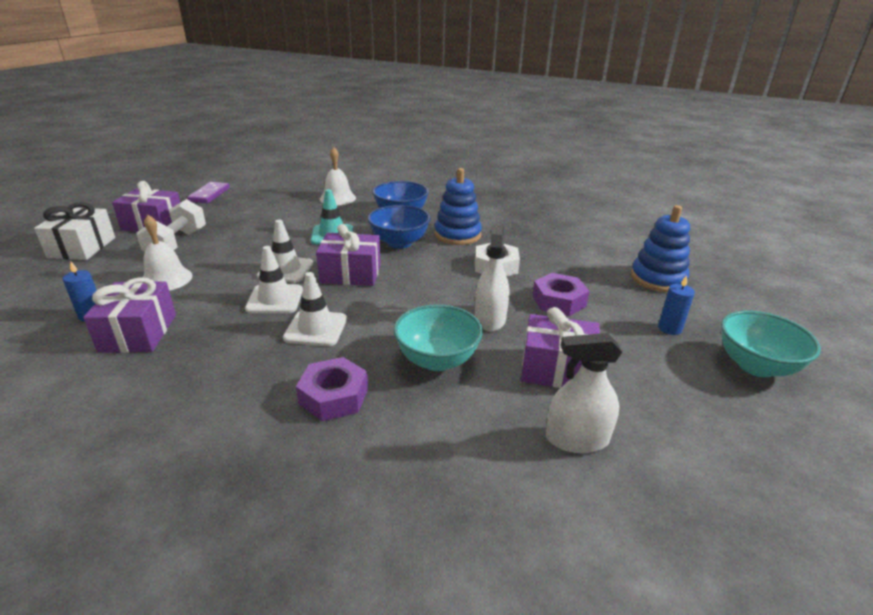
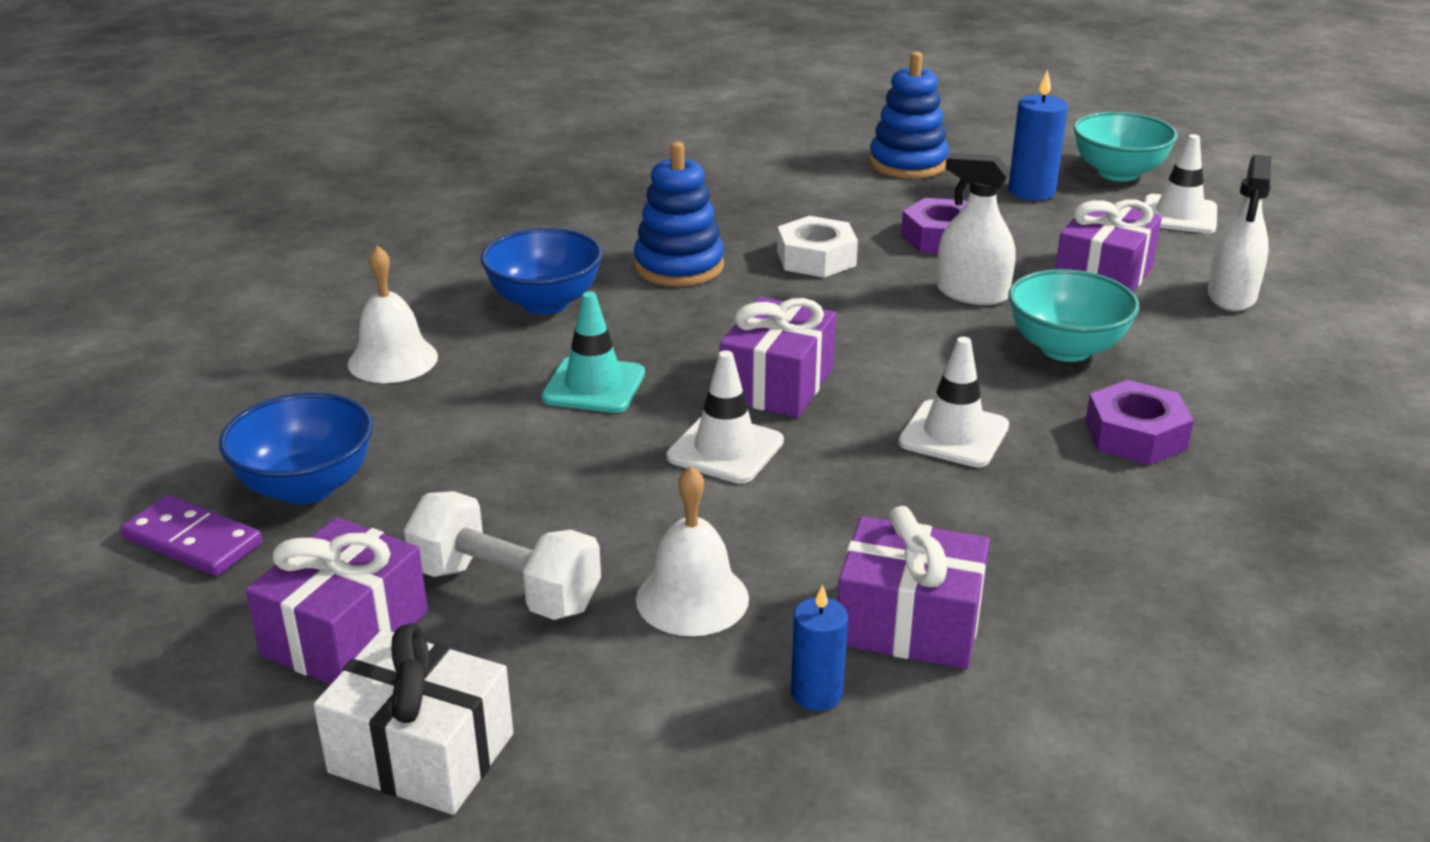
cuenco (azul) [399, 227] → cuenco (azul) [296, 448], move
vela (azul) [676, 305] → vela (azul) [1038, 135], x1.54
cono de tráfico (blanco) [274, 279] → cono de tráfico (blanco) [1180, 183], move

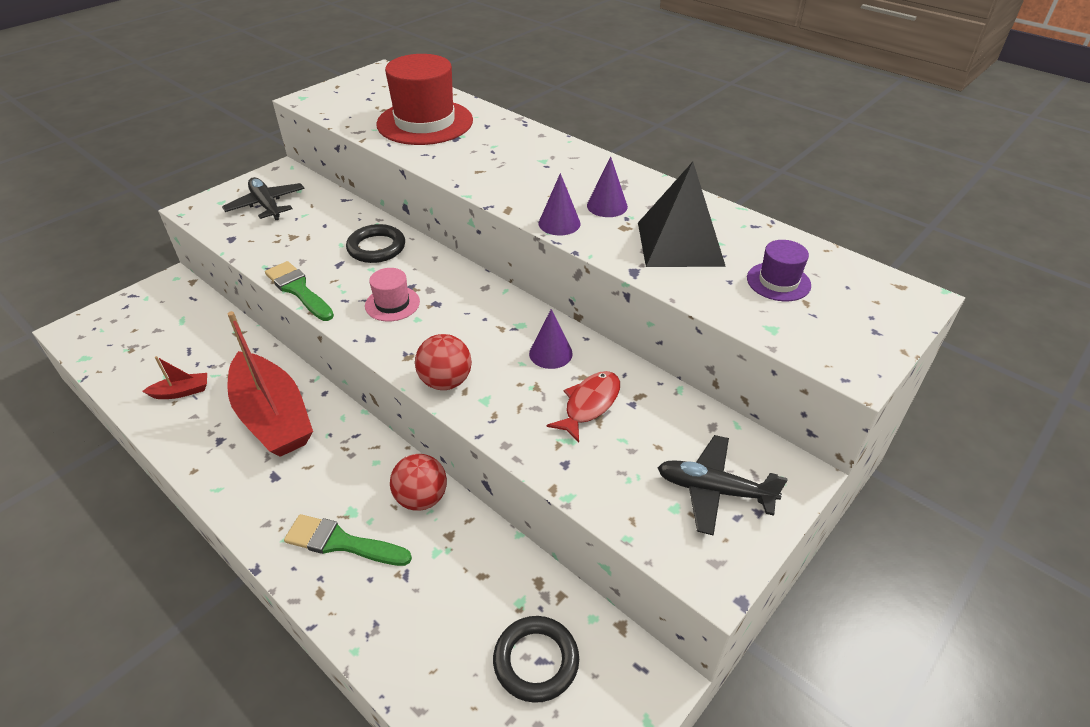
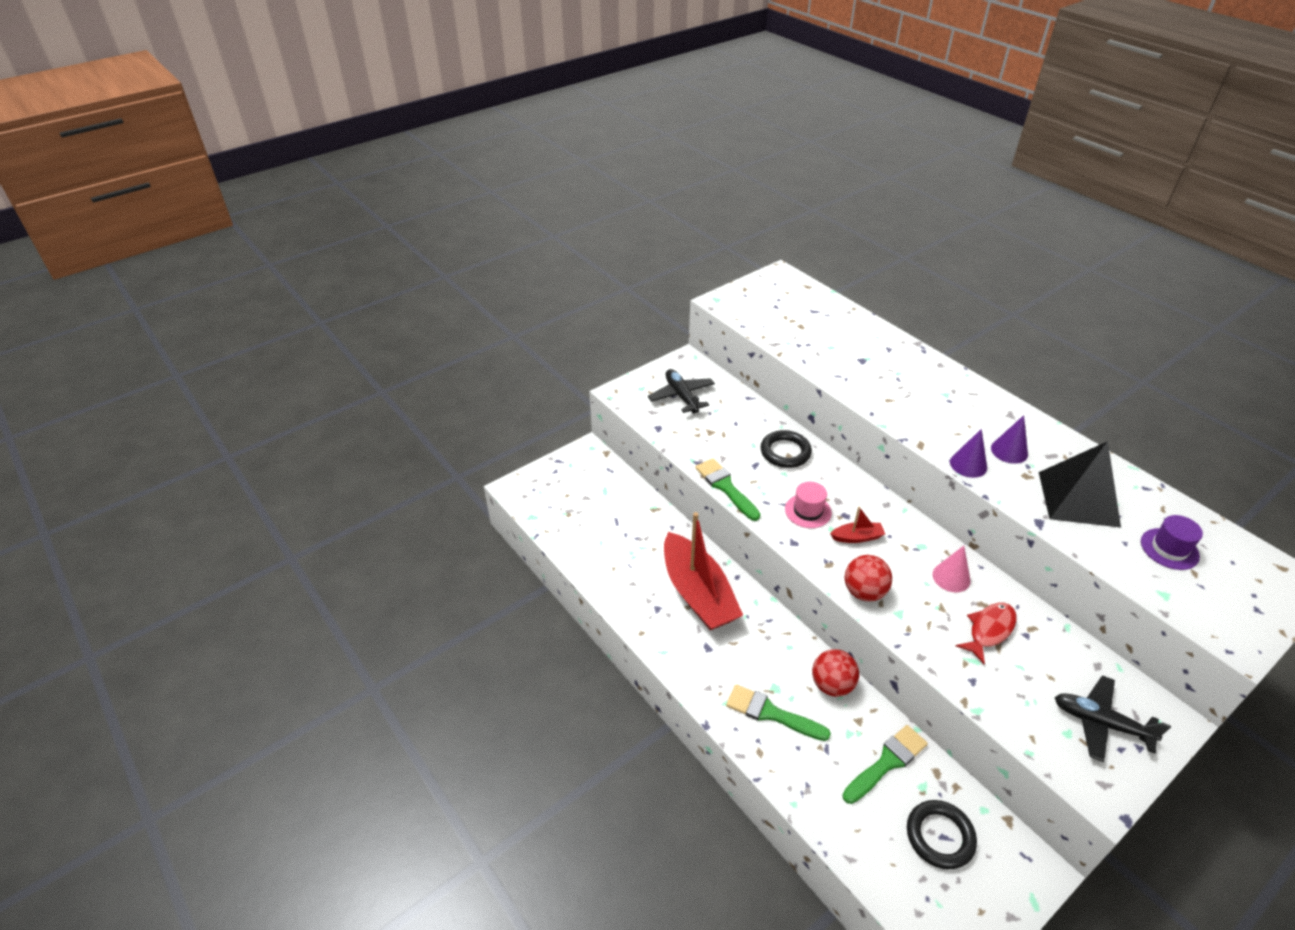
barco (rojo) [174, 377] → barco (rojo) [857, 524], move
- → pincel (verde) [885, 764]
cono (morado) [551, 339] → cono (rosa) [951, 569]
sombrero (rojo) [424, 99] → -

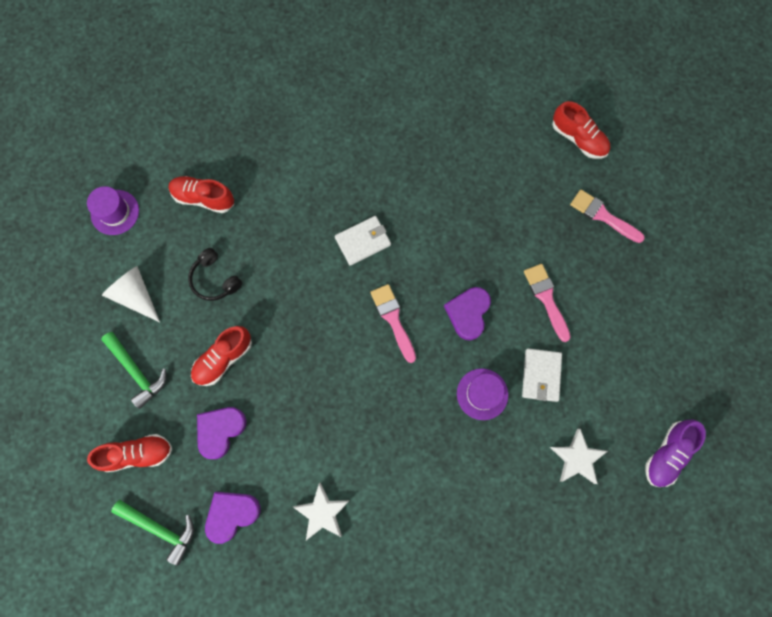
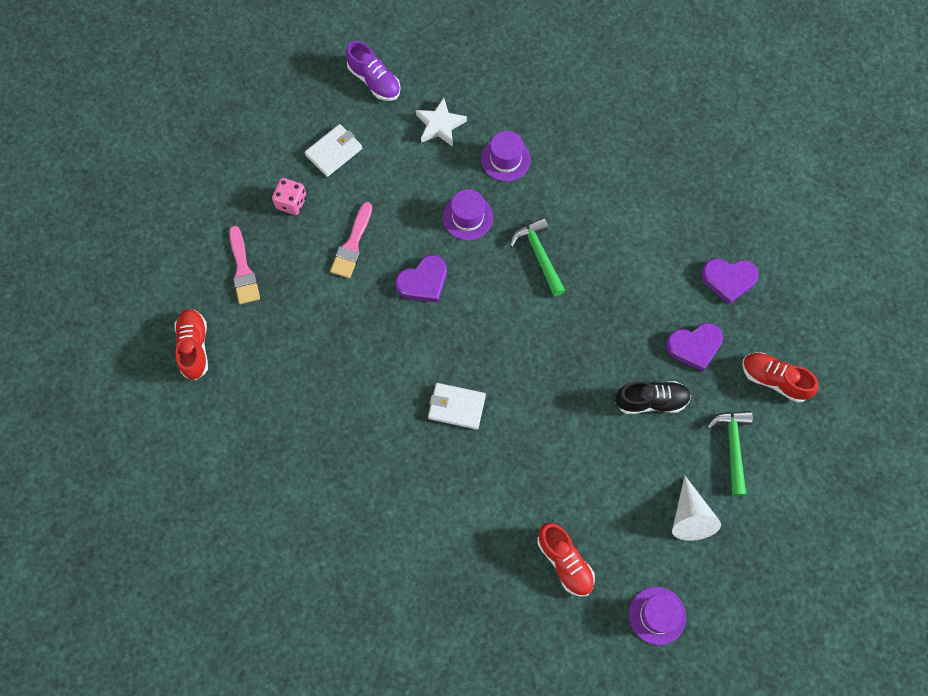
- → dado (rosa) [289, 196]
cartera (blanco) [542, 375] → cartera (blanco) [333, 150], move
zapato (morado) [675, 453] → zapato (morado) [373, 71], 60 degrees clockwise
- → sombrero (morado) [506, 156]
martillo (verde) [152, 533] → martillo (verde) [537, 257], move
zapato (rojo) [221, 356] → zapato (negro) [653, 397]
auriculares (negro) [215, 274] → -
estrella (blanco) [321, 511] → -
pincel (rosa) [393, 323] → -

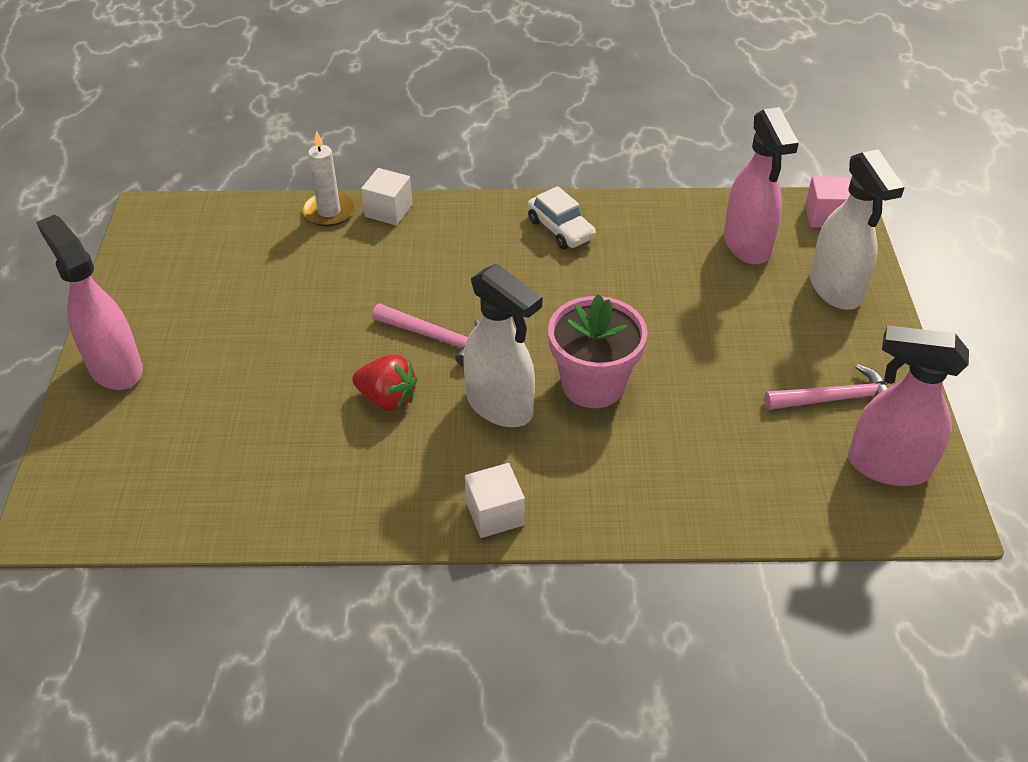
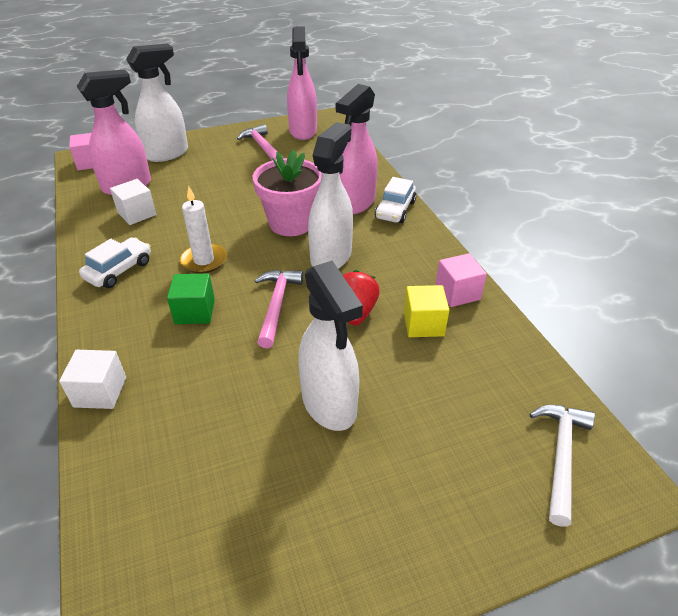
cubo (blanco) [495, 500] → cubo (blanco) [133, 202], move
- → cubo (verde) [191, 299]
vela (blanco) [328, 178] → vela (blanco) [203, 230], move
- → pulverizador (blanco) [331, 345]
pulverizador (rosa) [89, 302] → pulverizador (rosa) [356, 149], move
- → coche (blanco) [395, 200]
- → cubo (amarillo) [426, 311]
- → cubo (rosa) [461, 280]
- → martillo (blanco) [562, 466]

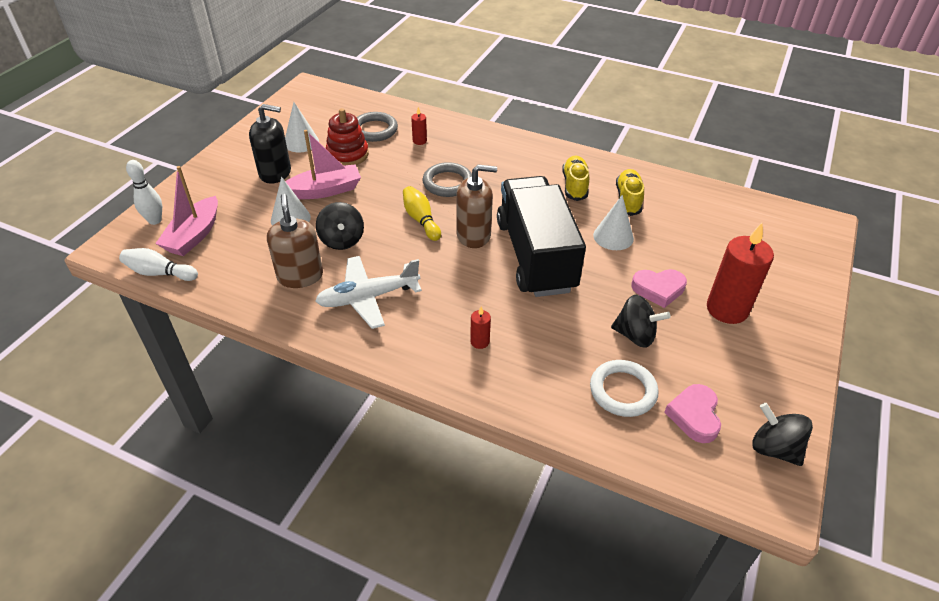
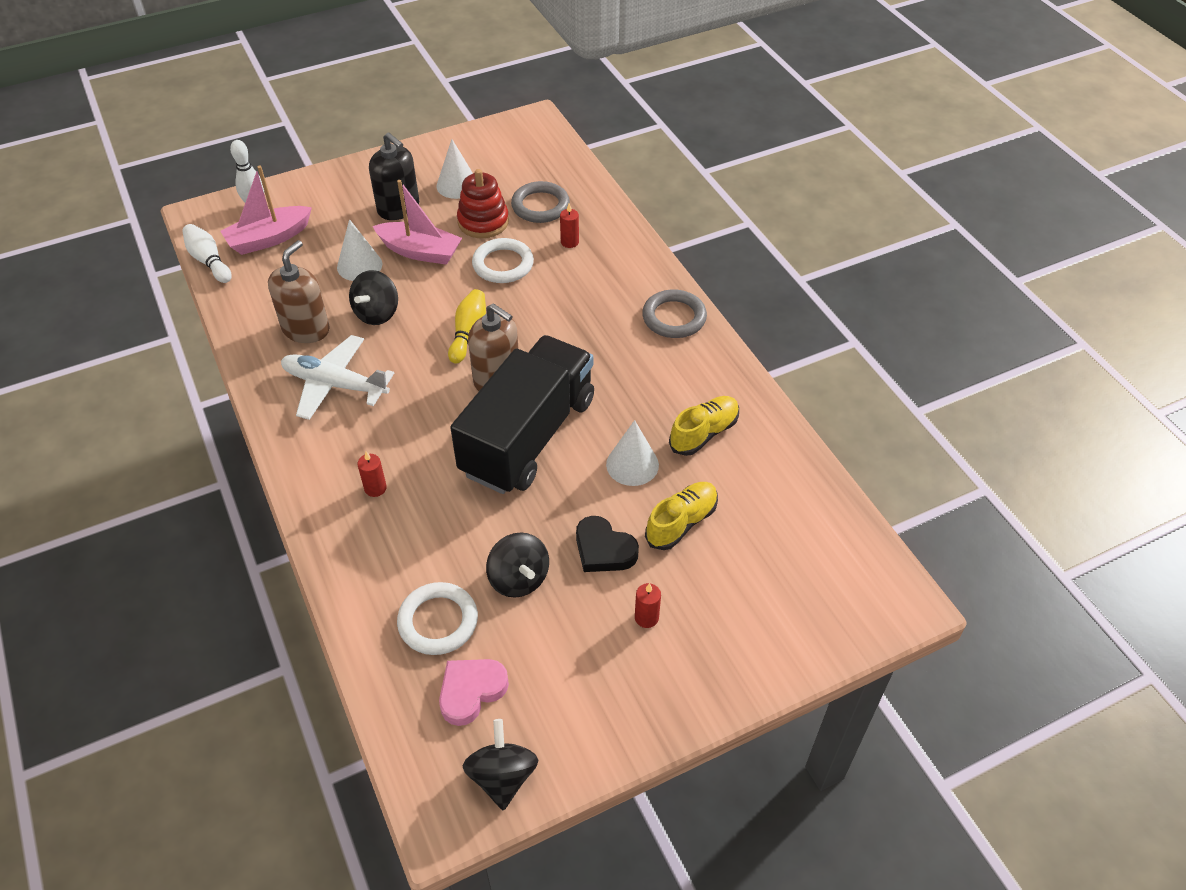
- → anillo (blanco) [503, 260]
corazón (rosa) [659, 288] → corazón (negro) [607, 544]
vela (rojo) [740, 273] → vela (rojo) [648, 605], x0.44
anillo (gris) [447, 179] → anillo (gris) [674, 313], move
zapato (amarillo) [575, 178] → zapato (amarillo) [681, 516], move

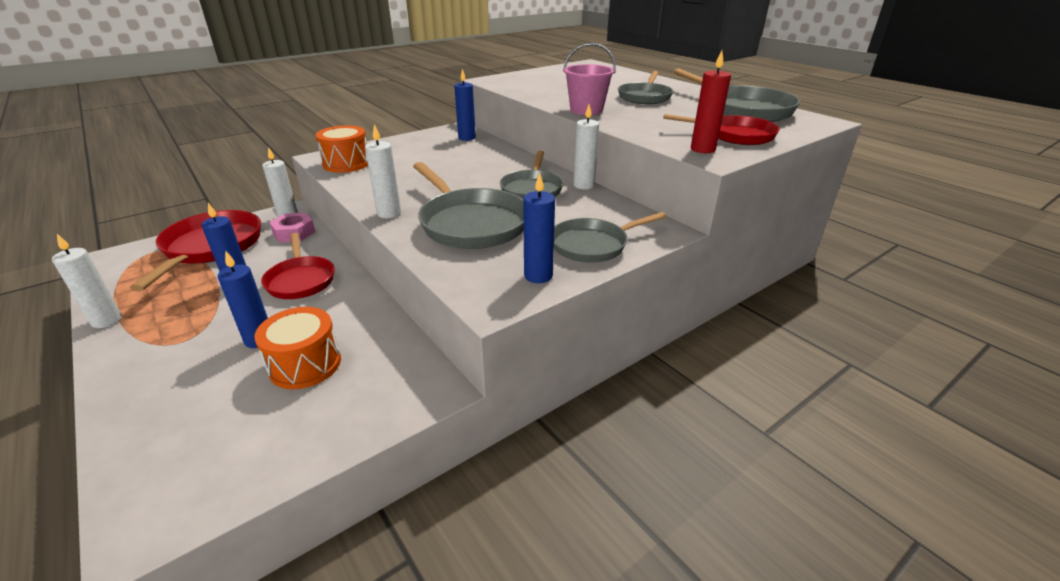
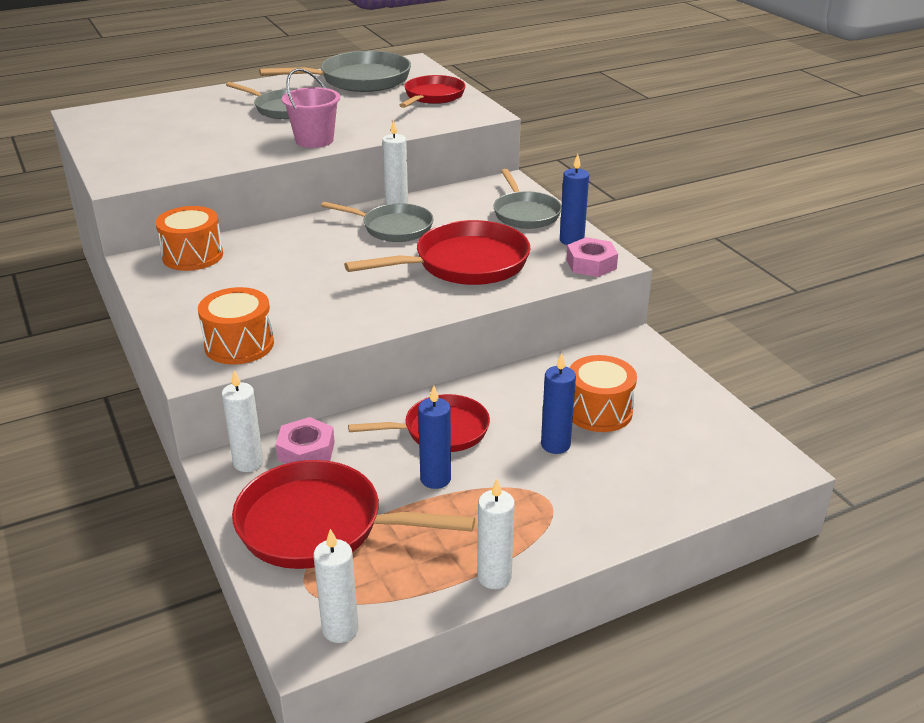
vela (azul) [465, 105] → tambor (naranja) [189, 238]
vela (blanco) [383, 171] → vela (blanco) [336, 586], move
sartén (gris) [468, 205] → sartén (rojo) [437, 252]
- → tuerca (rosa) [592, 257]
vela (rojo) [711, 102] → -

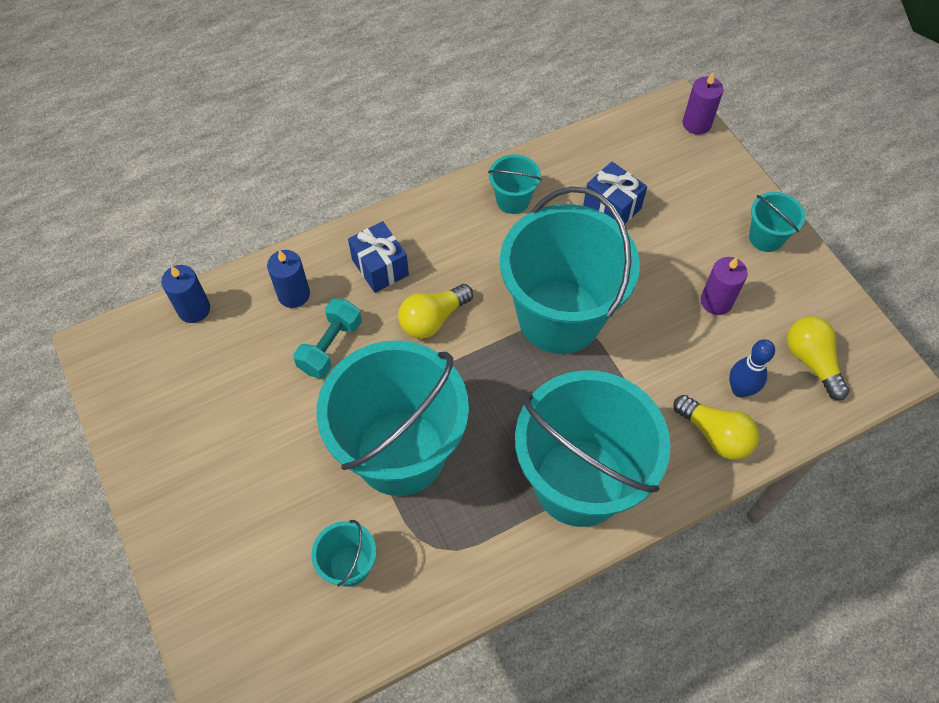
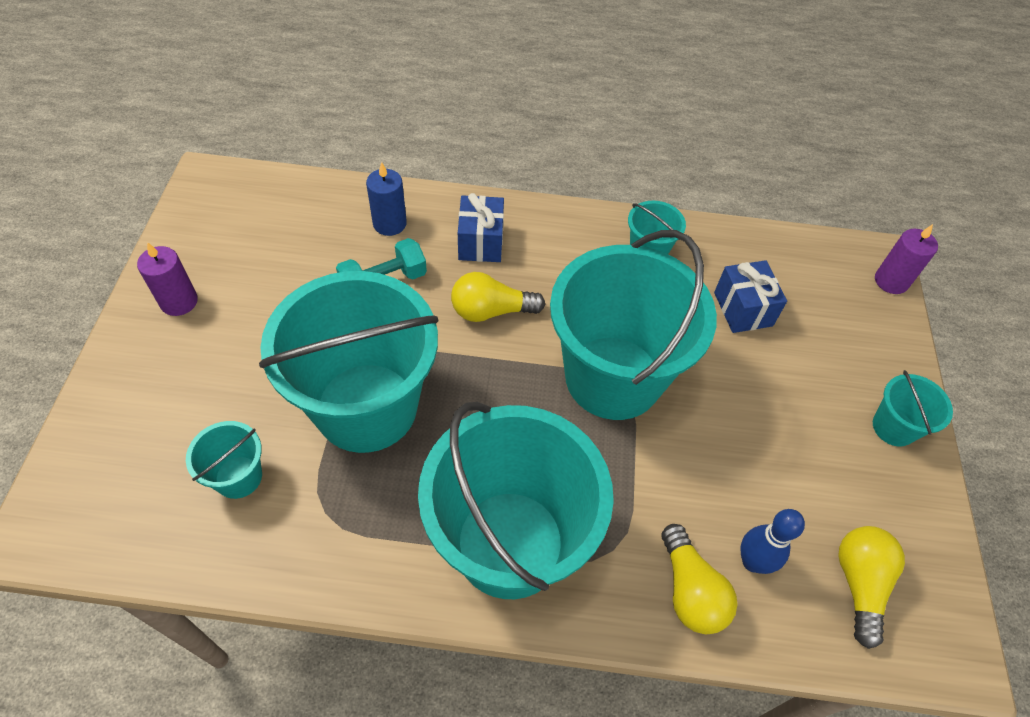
vela (morado) [724, 286] → vela (morado) [167, 279], move
vela (azul) [185, 294] → -

